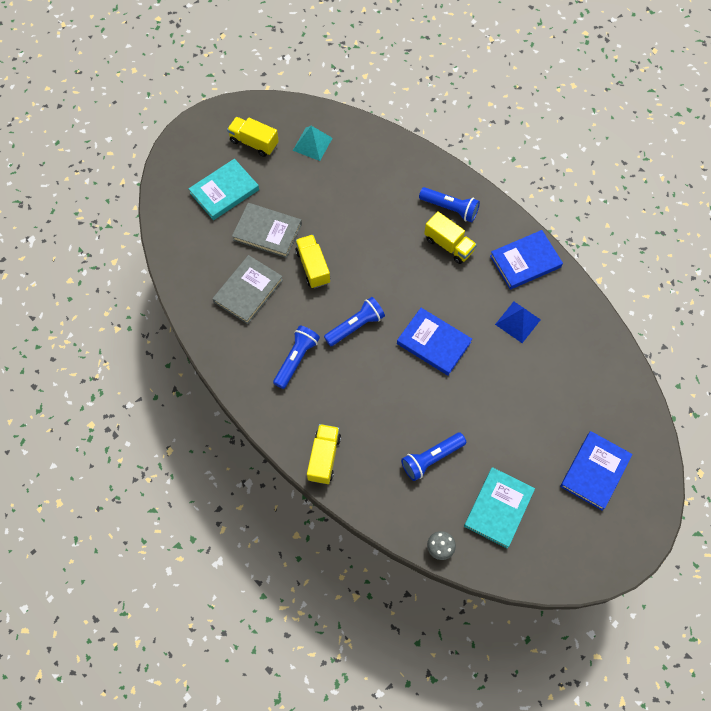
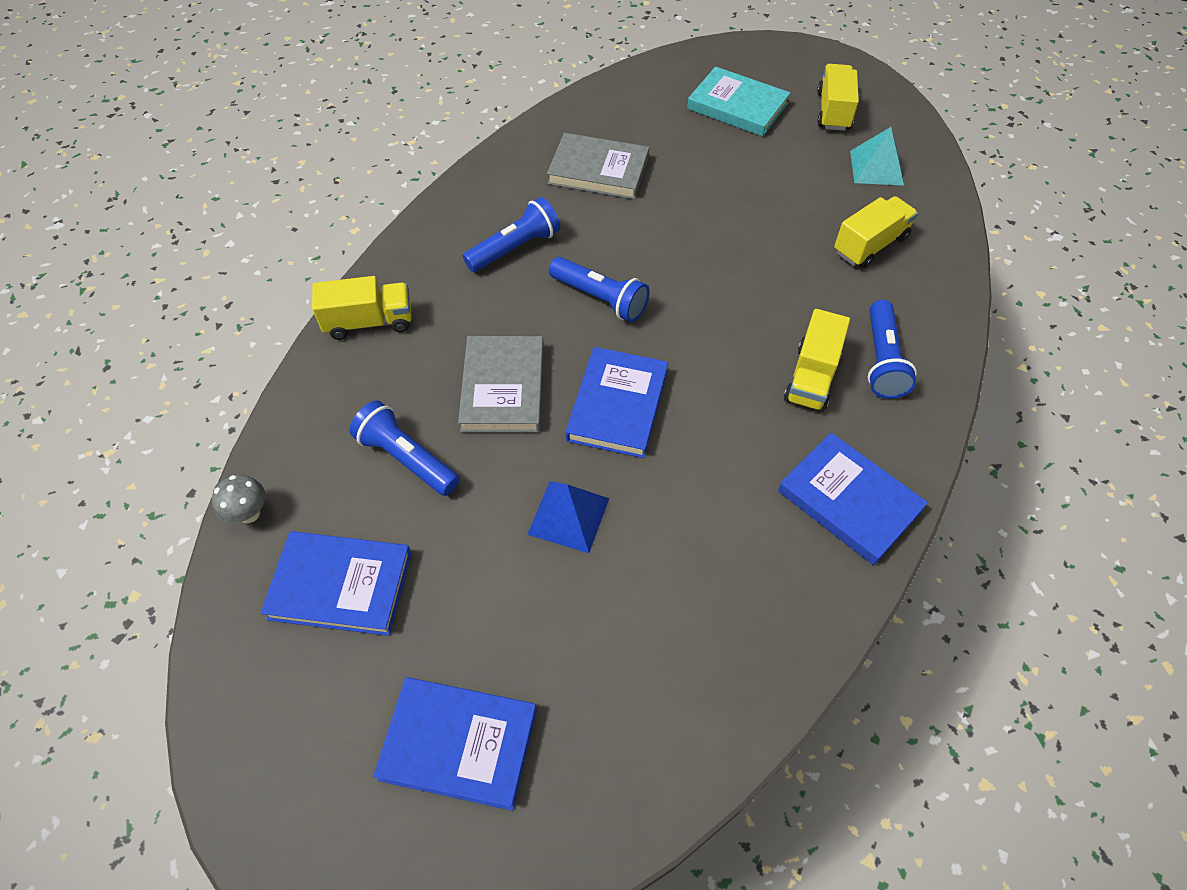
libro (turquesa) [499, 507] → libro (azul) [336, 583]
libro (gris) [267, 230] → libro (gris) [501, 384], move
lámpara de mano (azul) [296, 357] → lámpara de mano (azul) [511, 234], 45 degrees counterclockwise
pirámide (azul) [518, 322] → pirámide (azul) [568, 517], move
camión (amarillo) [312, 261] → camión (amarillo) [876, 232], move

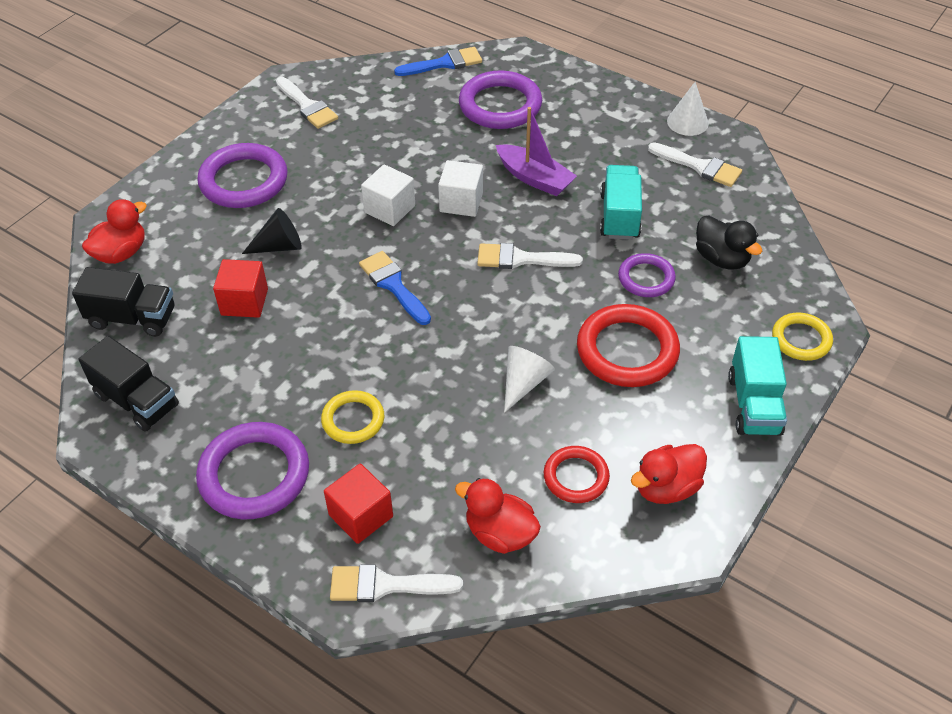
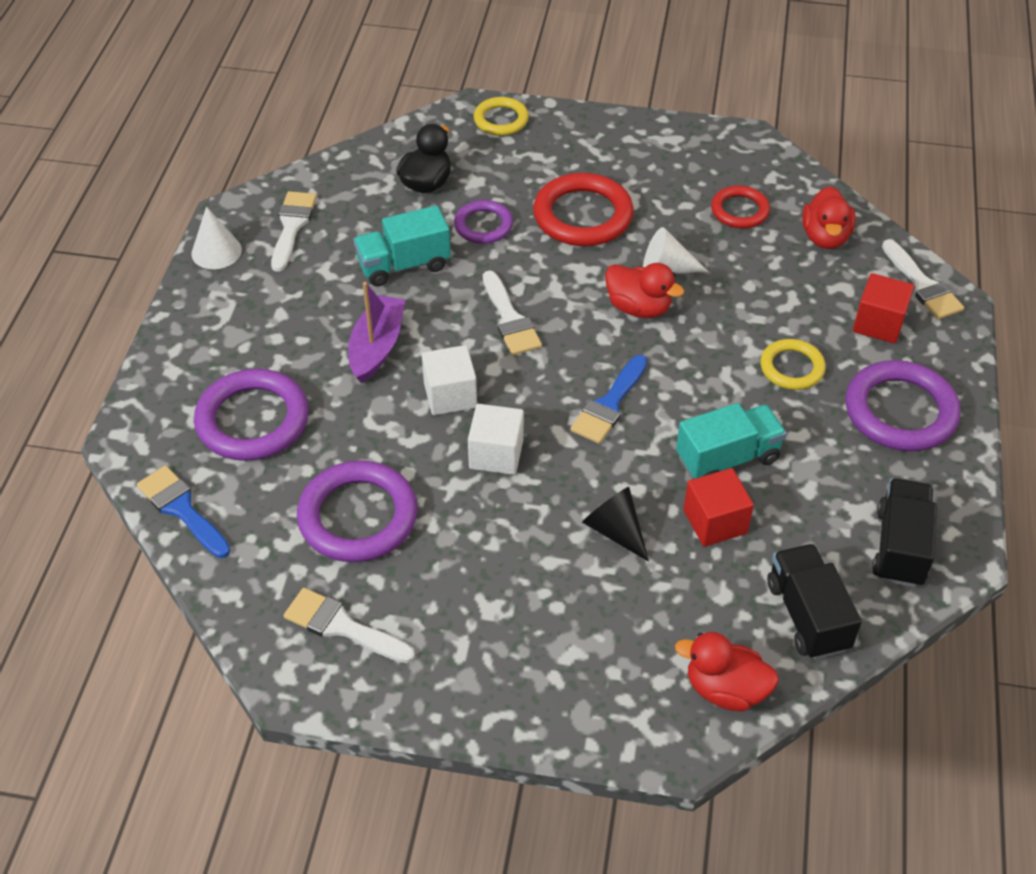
pincel (blanco) [307, 103] → pincel (blanco) [349, 625], 90 degrees counterclockwise
anillo (morado) [242, 175] → anillo (morado) [357, 511], move
pato (rojo) [669, 474] → pato (rojo) [644, 290], move
camión (turquesa) [757, 386] → camión (turquesa) [731, 441], move

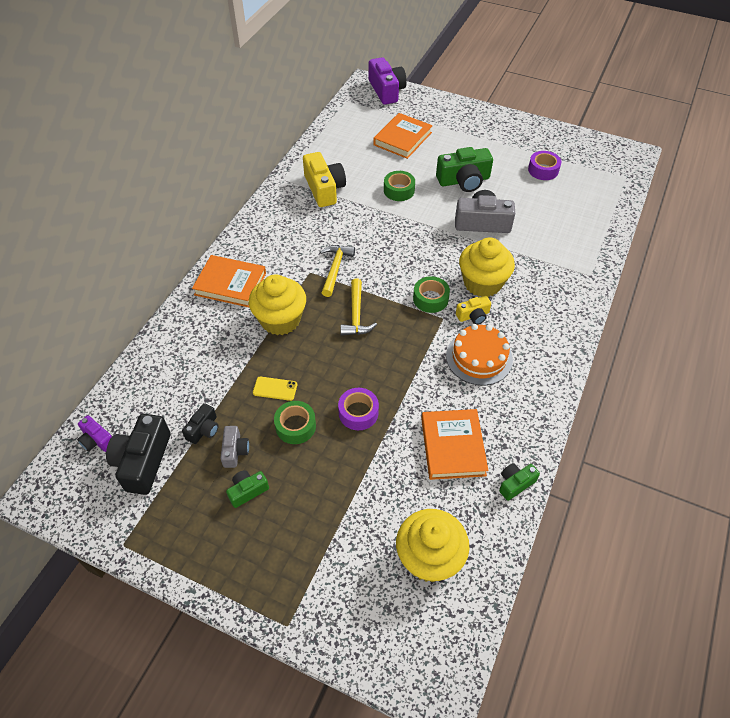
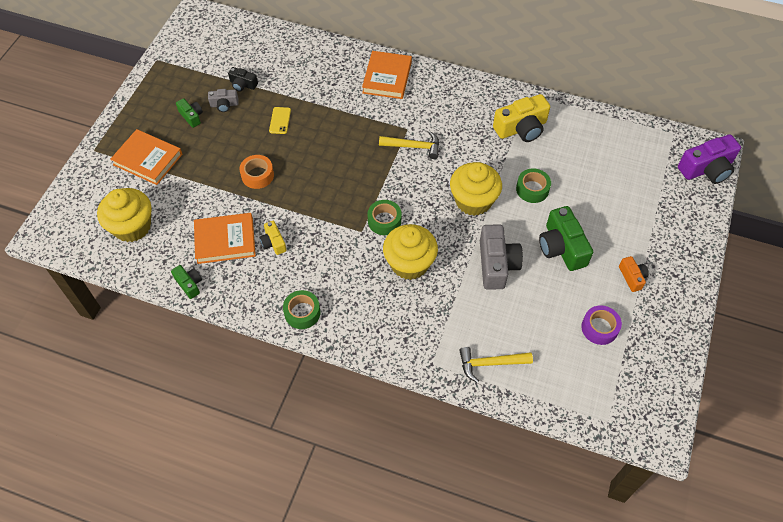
libro (naranja) [403, 136] → libro (naranja) [146, 157], move
cinta adhesiva (morado) [358, 409] → cinta adhesiva (naranja) [256, 172]
cámara (amarillo) [473, 310] → cámara (amarillo) [273, 238], move
cinta adhesiva (verde) [295, 422] → cinta adhesiva (verde) [301, 309], move
magdalena (amarillo) [277, 304] → magdalena (amarillo) [476, 189], move
martillo (amarillo) [358, 307] → martillo (amarillo) [496, 365], move
- → cámara (naranja) [634, 274]
cámara (morado) [94, 433] → -
cámara (negro) [138, 454] → -
tarta (naranja) [479, 354] → -

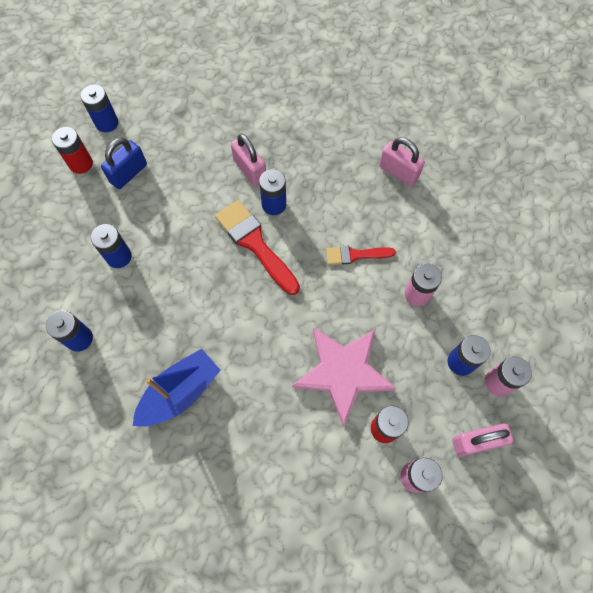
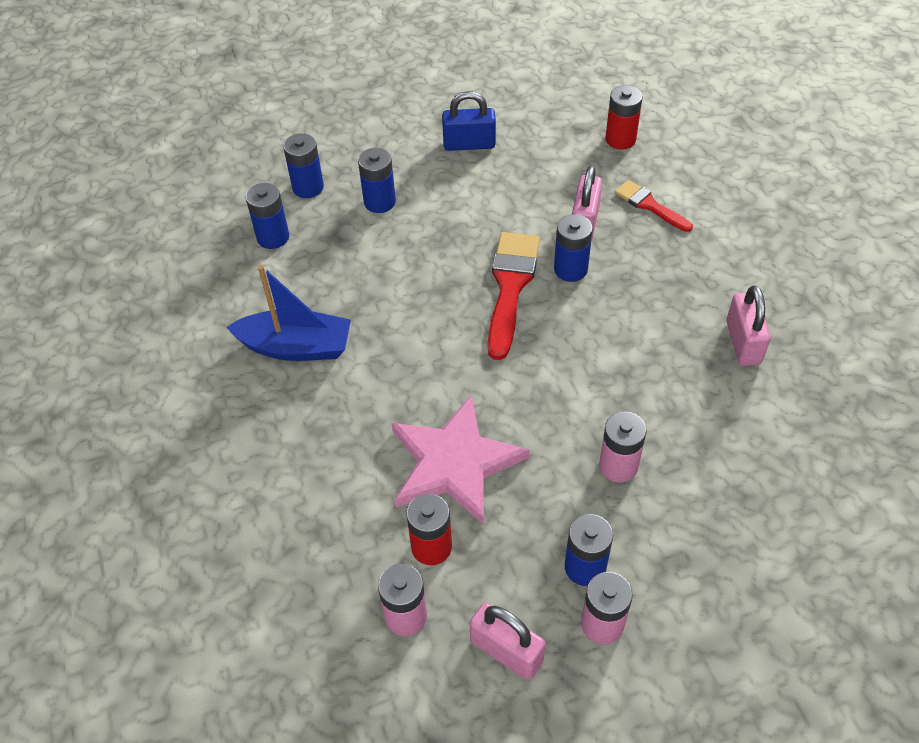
pila (azul) [99, 108] → pila (azul) [303, 165], move
pila (rojo) [72, 150] → pila (rojo) [624, 117], move
pincel (rojo) [361, 255] → pincel (rojo) [654, 206], move

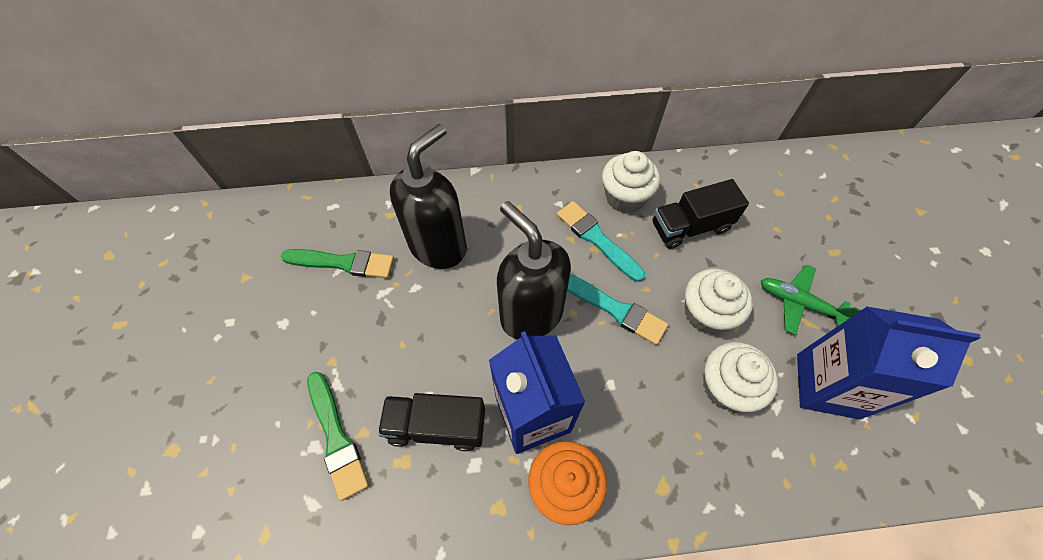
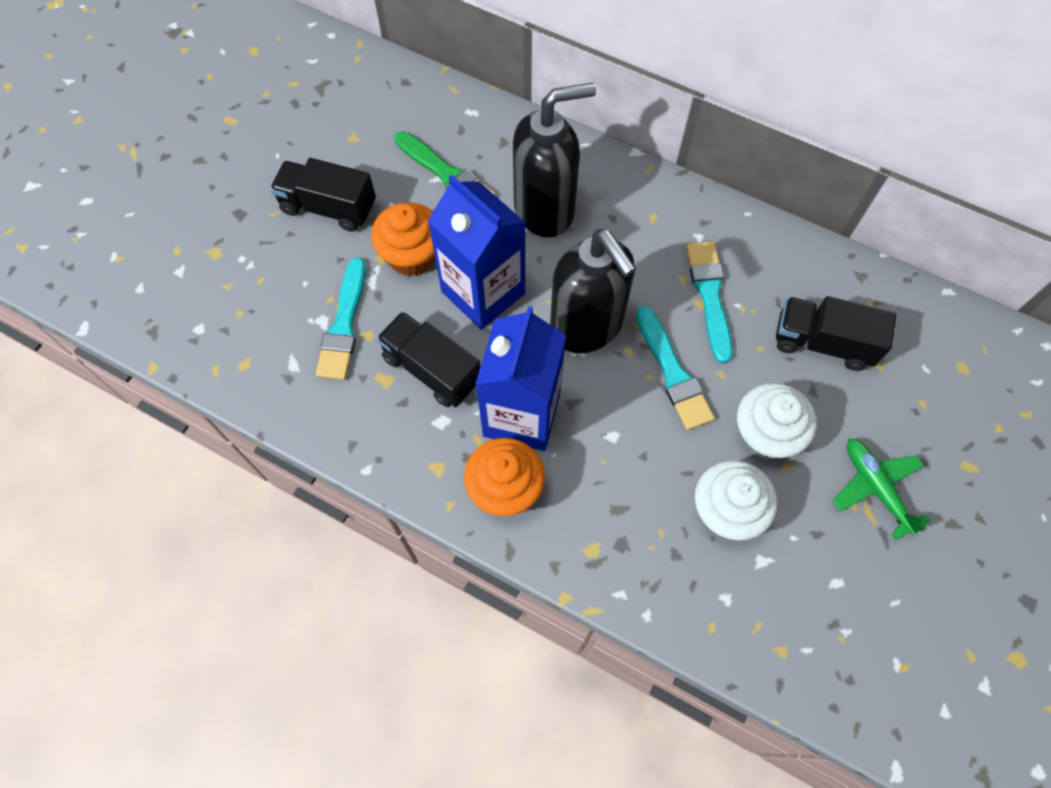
- → camión (negro) [323, 195]
pincel (verde) [338, 436] → pincel (turquesa) [341, 318]
- → magdalena (naranja) [403, 239]
cartón de leche (azul) [889, 362] → cartón de leche (azul) [476, 252], move
dispensador de jabón (negro) [534, 270] → dispensador de jabón (negro) [593, 291], 150 degrees clockwise
magdalena (blanco) [631, 182] → -

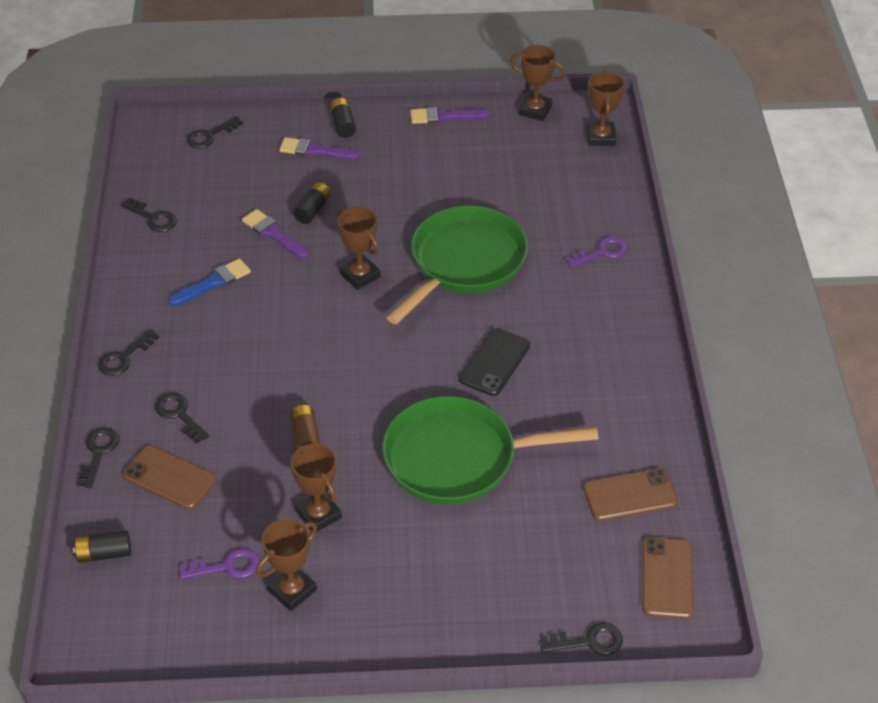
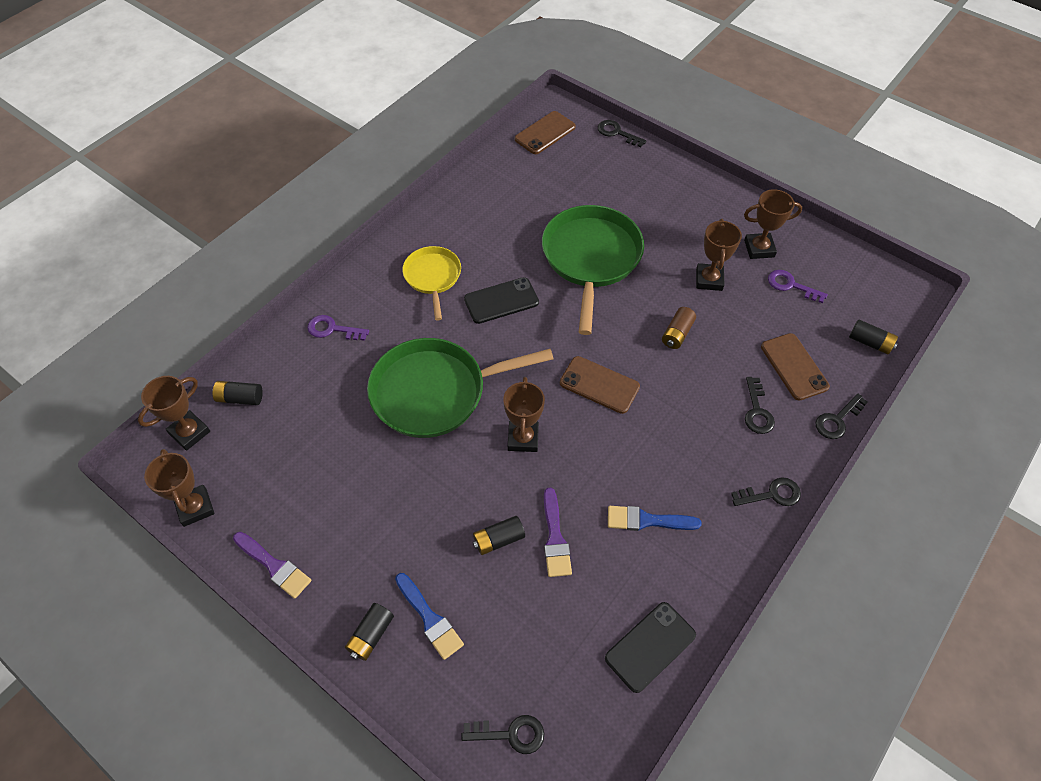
- → pila (negro) [237, 393]
pincel (morado) [319, 148] → pincel (azul) [429, 616]
- → sartén (amarillo) [431, 283]
sartén (verde) [490, 450] → sartén (verde) [593, 270], 120 degrees counterclockwise
móvil (marrón) [630, 494] → móvil (marrón) [600, 385], move
llave (negro) [149, 215] → móvil (negro) [650, 647]

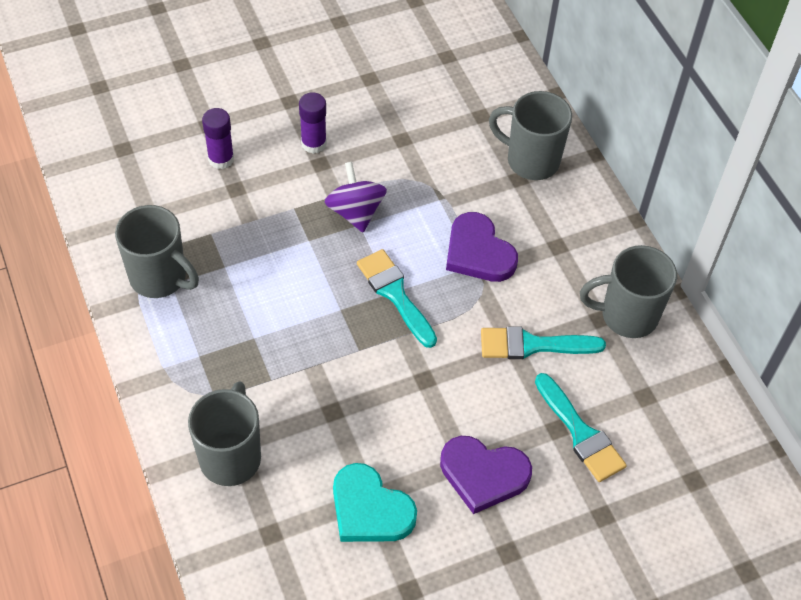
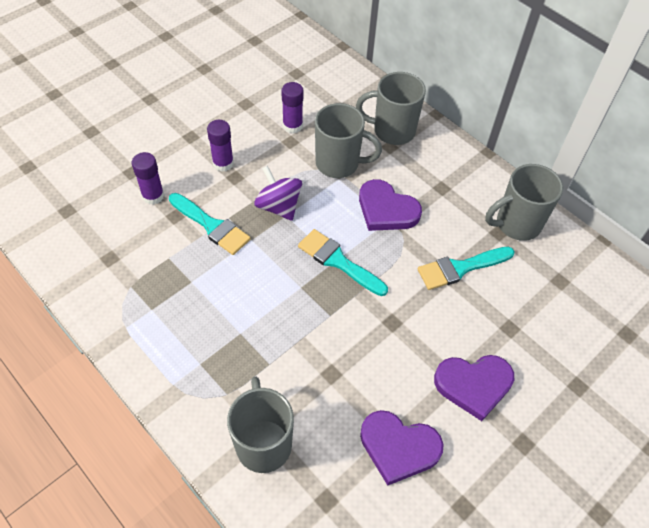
pincel (turquesa) [581, 427] → pincel (turquesa) [210, 224], move
- → barra de pegamento (morado) [292, 108]
taza (gris) [157, 251] → taza (gris) [348, 140], move
corazón (turquesa) [375, 502] → corazón (morado) [402, 448]

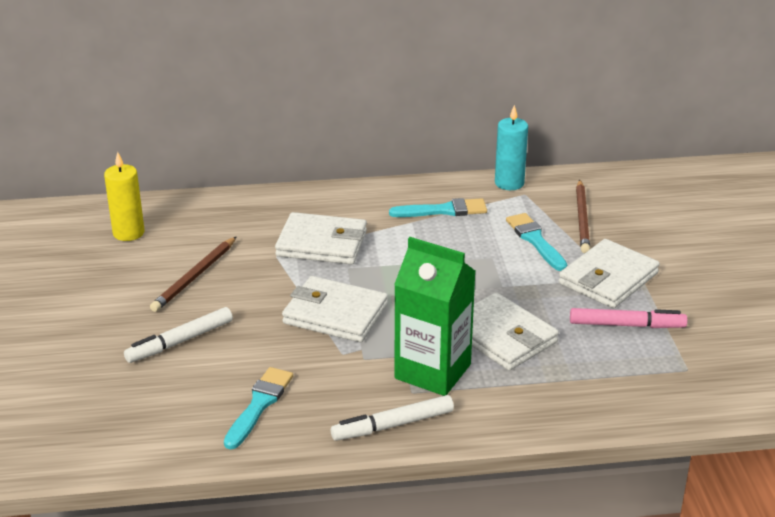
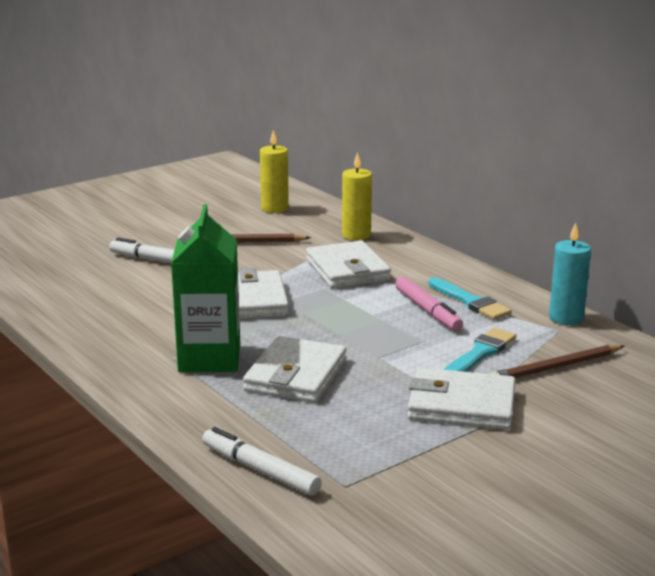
rotulador (blanco) [392, 418] → rotulador (blanco) [262, 461], move
- → vela (amarillo) [357, 196]
rotulador (rosa) [628, 318] → rotulador (rosa) [429, 304], move
pincel (turquesa) [258, 408] → -

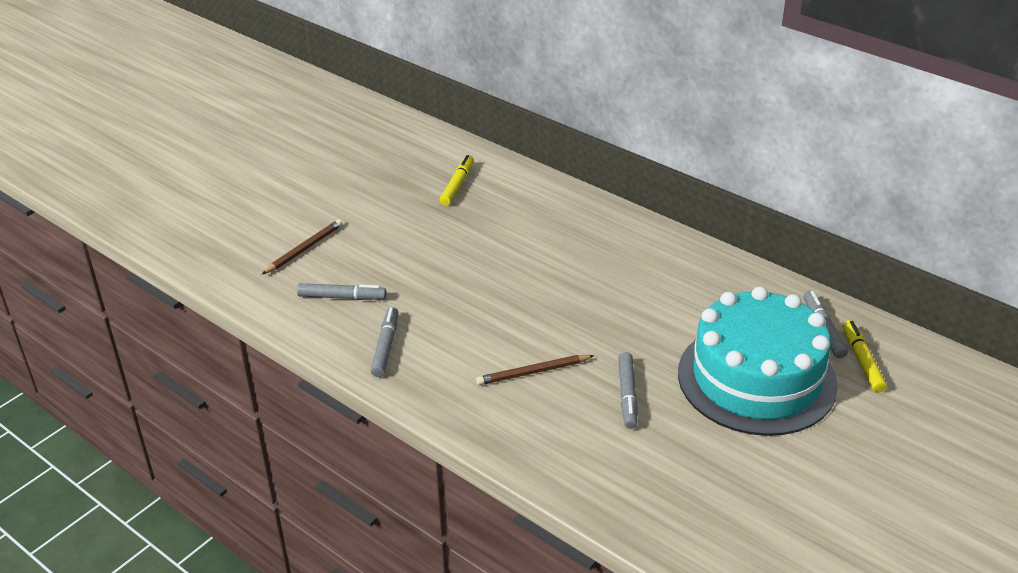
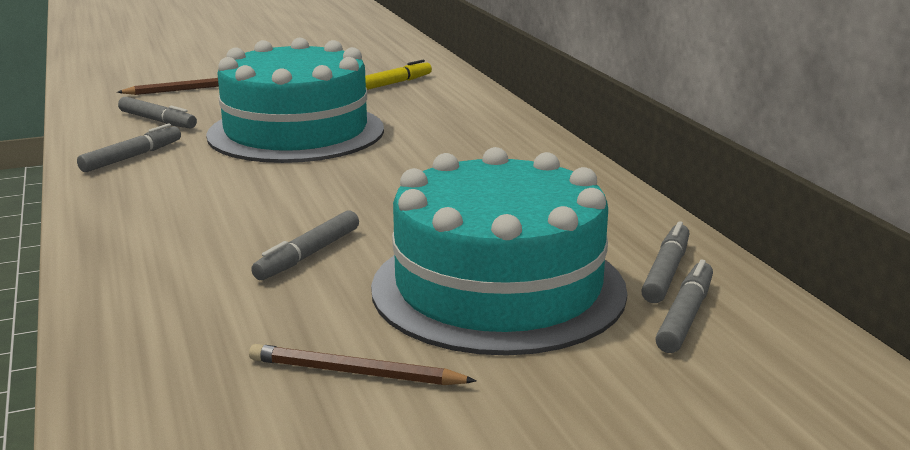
- → tarta (turquesa) [295, 100]
lápiz (marrón) [535, 370] → lápiz (marrón) [362, 364], move
rotulador (amarillo) [865, 356] → rotulador (gris) [684, 306]

